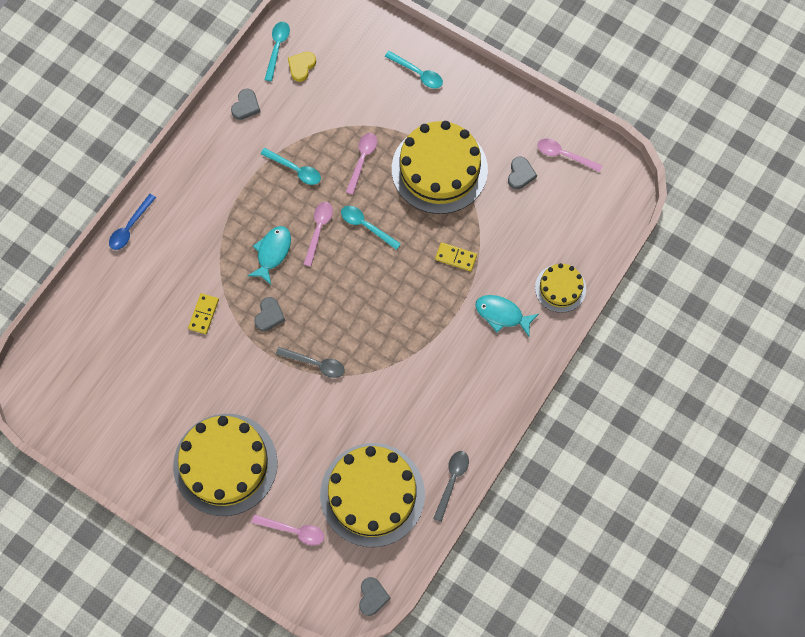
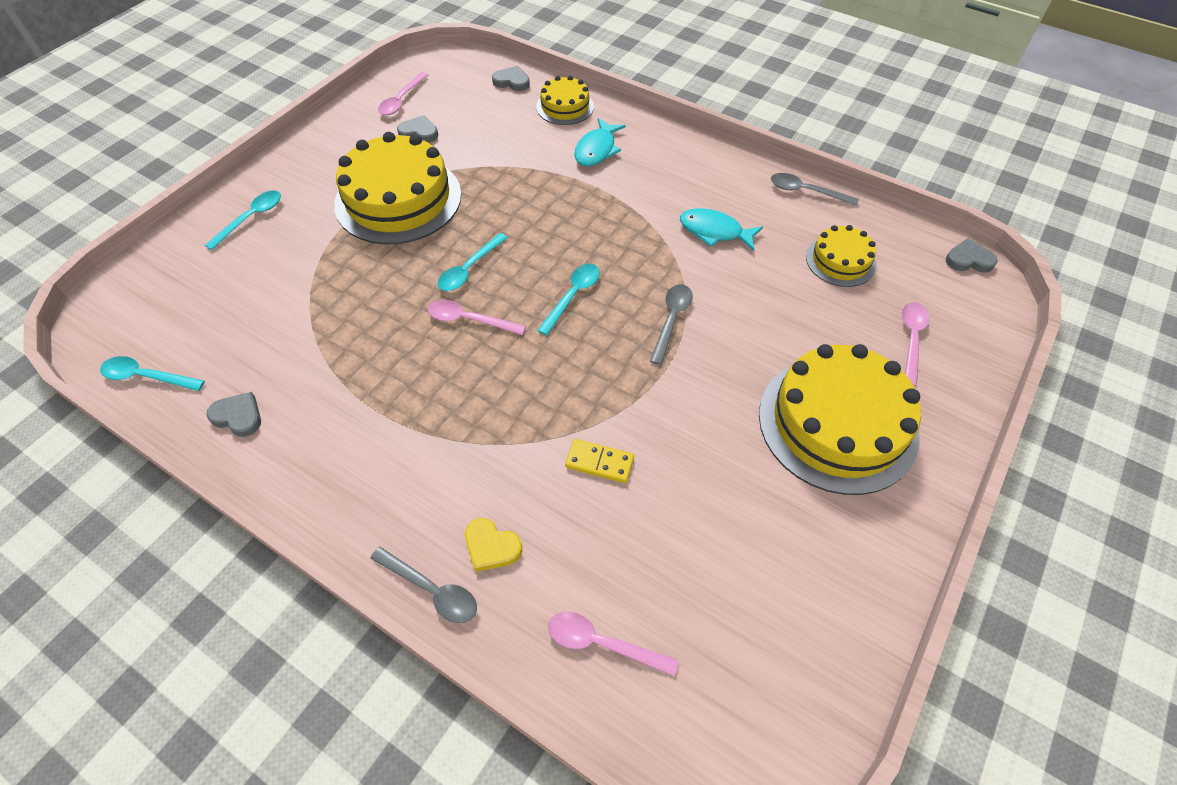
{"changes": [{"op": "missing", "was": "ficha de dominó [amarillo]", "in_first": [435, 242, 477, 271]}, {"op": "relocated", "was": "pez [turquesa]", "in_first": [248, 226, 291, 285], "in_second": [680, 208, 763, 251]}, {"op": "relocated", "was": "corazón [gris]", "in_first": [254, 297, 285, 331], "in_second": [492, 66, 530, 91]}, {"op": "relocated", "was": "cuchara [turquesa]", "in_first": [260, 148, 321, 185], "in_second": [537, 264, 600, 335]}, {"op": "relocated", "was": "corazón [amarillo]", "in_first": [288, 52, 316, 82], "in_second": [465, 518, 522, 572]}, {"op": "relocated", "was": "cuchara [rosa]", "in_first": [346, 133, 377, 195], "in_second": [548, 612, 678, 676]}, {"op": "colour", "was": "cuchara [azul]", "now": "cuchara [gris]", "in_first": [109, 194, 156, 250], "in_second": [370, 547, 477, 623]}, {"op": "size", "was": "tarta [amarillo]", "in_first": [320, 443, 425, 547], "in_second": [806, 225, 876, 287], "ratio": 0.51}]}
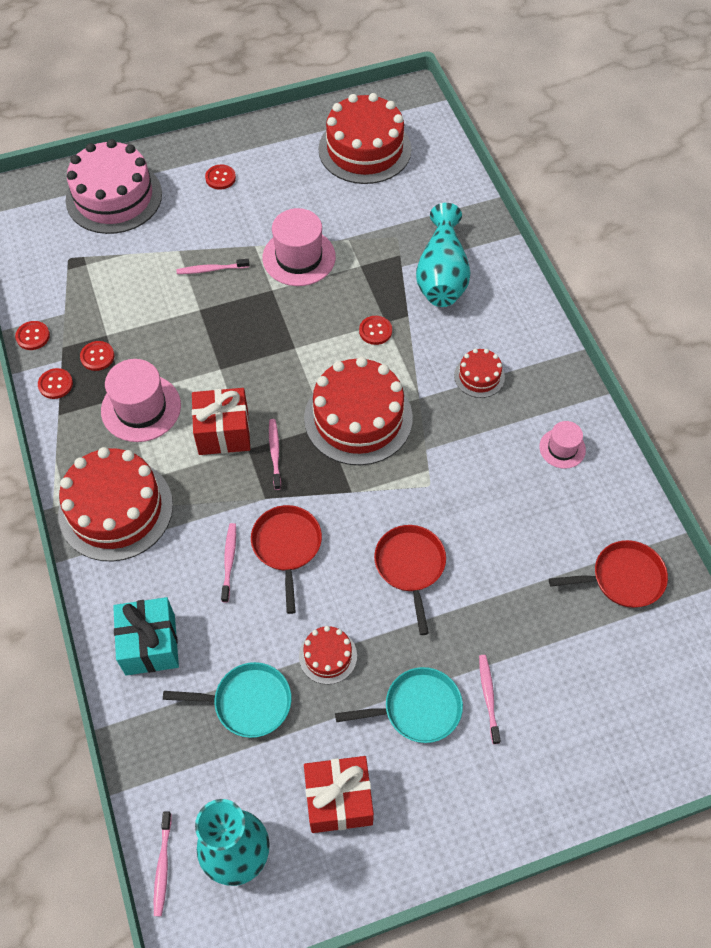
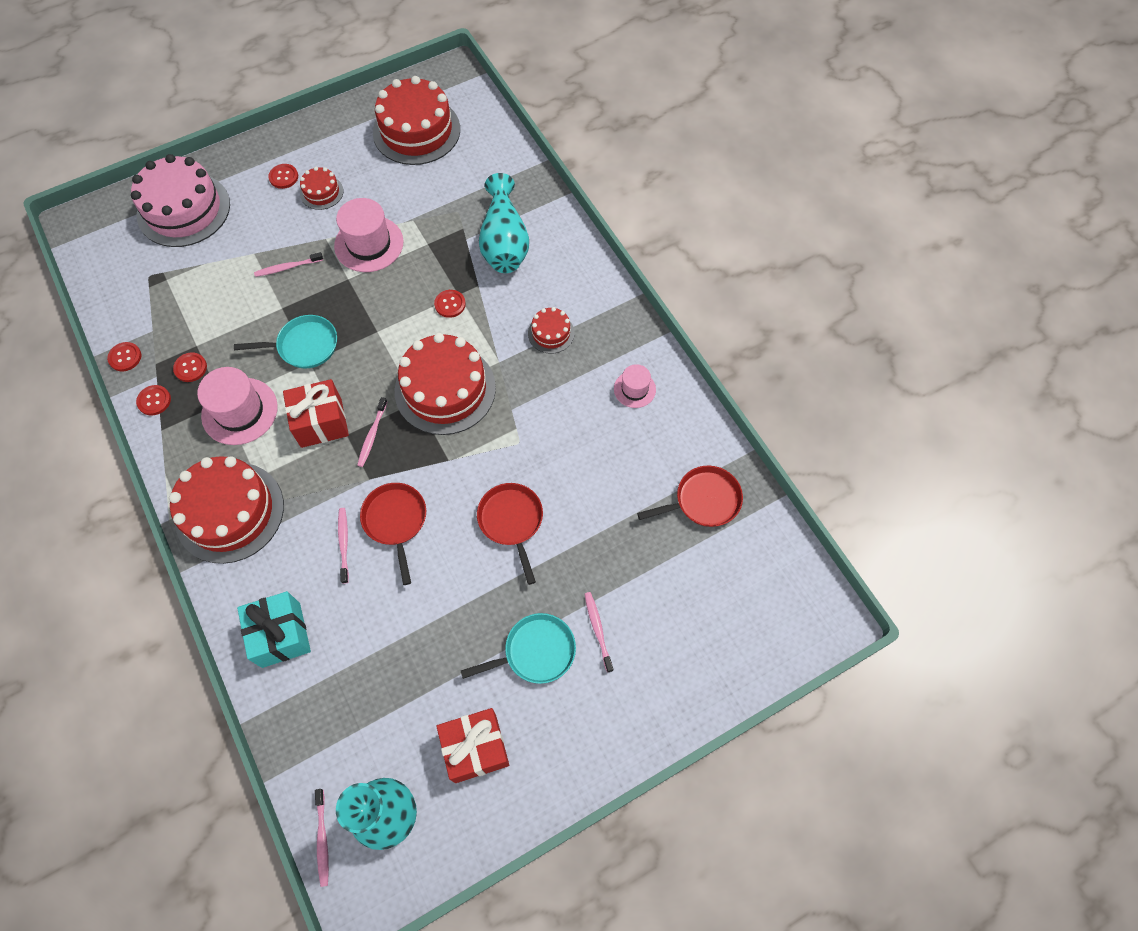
{"changes": [{"op": "relocated", "was": "sartén [turquesa]", "in_first": [163, 662, 292, 738], "in_second": [234, 315, 337, 369]}, {"op": "relocated", "was": "tarta [rojo]", "in_first": [299, 626, 357, 684], "in_second": [300, 167, 343, 210]}, {"op": "spun", "was": "cepillo de dientes [rosa]", "in_first": [269, 419, 281, 490], "in_second": [357, 397, 387, 467], "clockwise": -150}]}
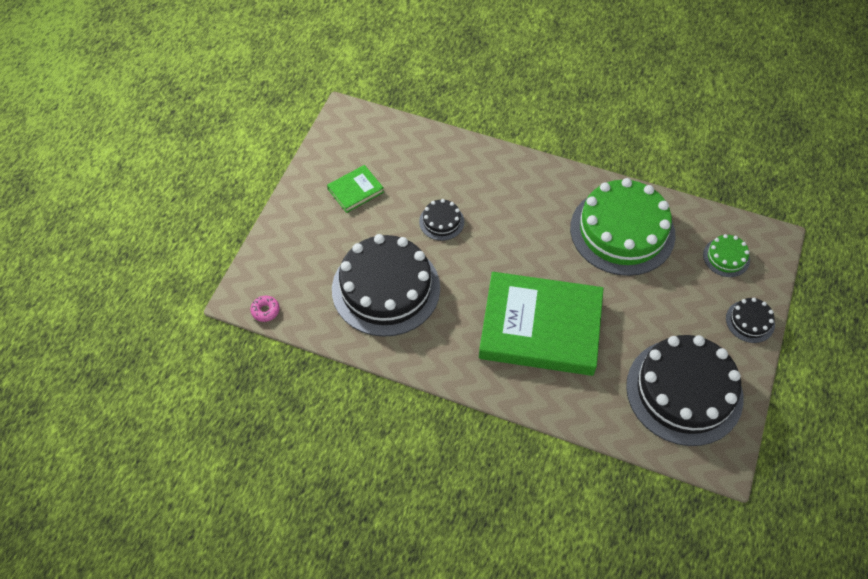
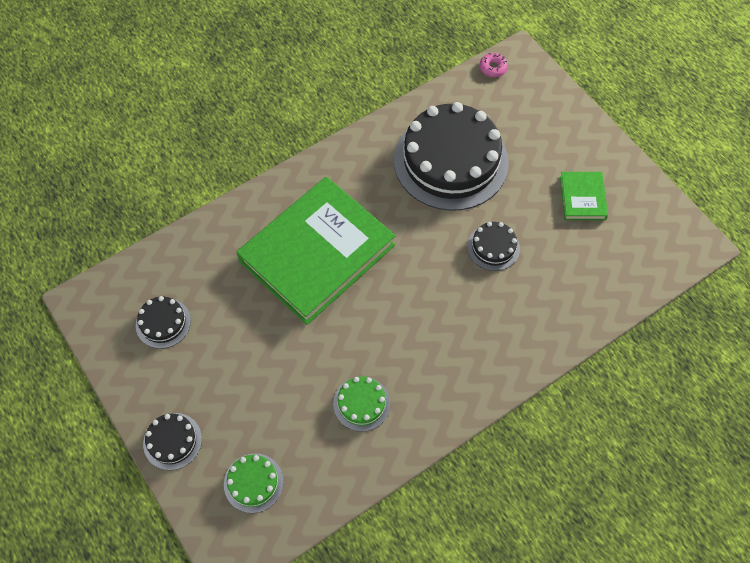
{"changes": [{"op": "size", "was": "tarta [verde]", "in_first": [570, 178, 676, 276], "in_second": [333, 376, 390, 432], "ratio": 0.44}, {"op": "size", "was": "tarta [negro]", "in_first": [626, 335, 744, 446], "in_second": [136, 296, 191, 349], "ratio": 0.44}]}
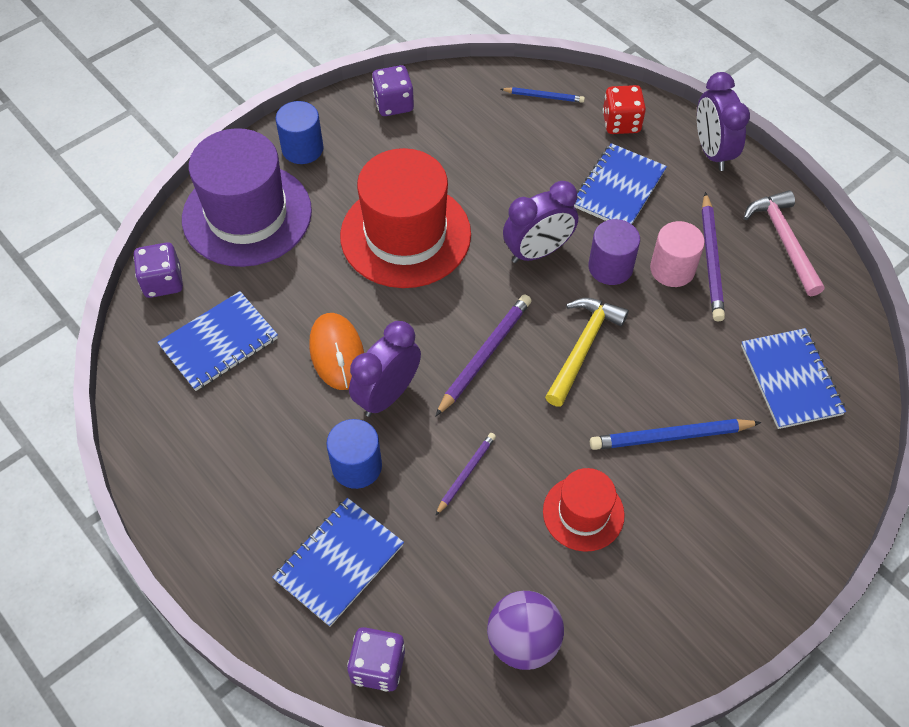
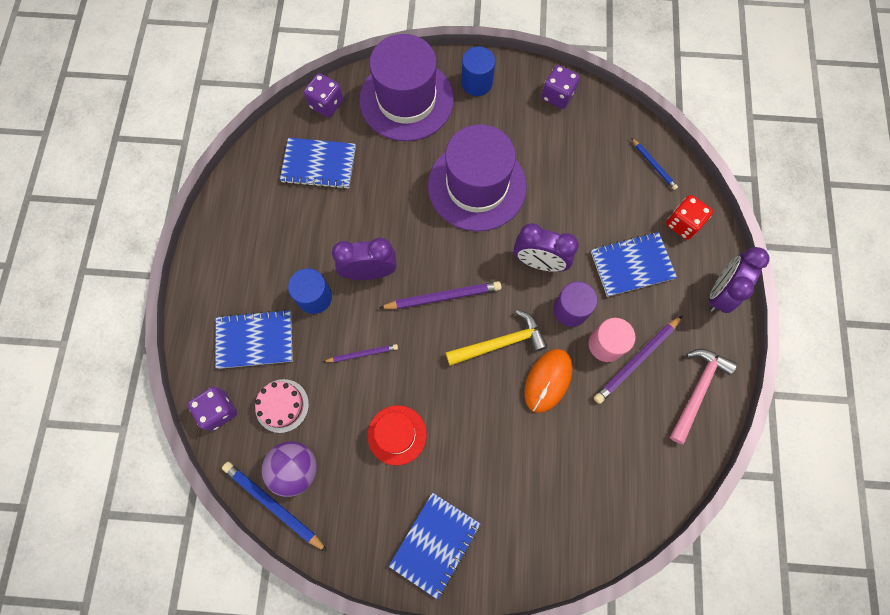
{"changes": [{"op": "appeared", "now": "tarta [rosa]", "in_second": [255, 379, 309, 433]}, {"op": "relocated", "was": "ratón [naranja]", "in_first": [309, 313, 364, 390], "in_second": [524, 349, 572, 413]}, {"op": "relocated", "was": "lápiz [azul]", "in_first": [590, 419, 761, 450], "in_second": [222, 462, 328, 552]}, {"op": "relocated", "was": "cuaderno [azul]", "in_first": [741, 328, 846, 429], "in_second": [389, 493, 481, 600]}, {"op": "colour", "was": "sombrero [rojo]", "now": "sombrero [morado]", "in_first": [340, 148, 471, 288], "in_second": [428, 124, 527, 231]}]}
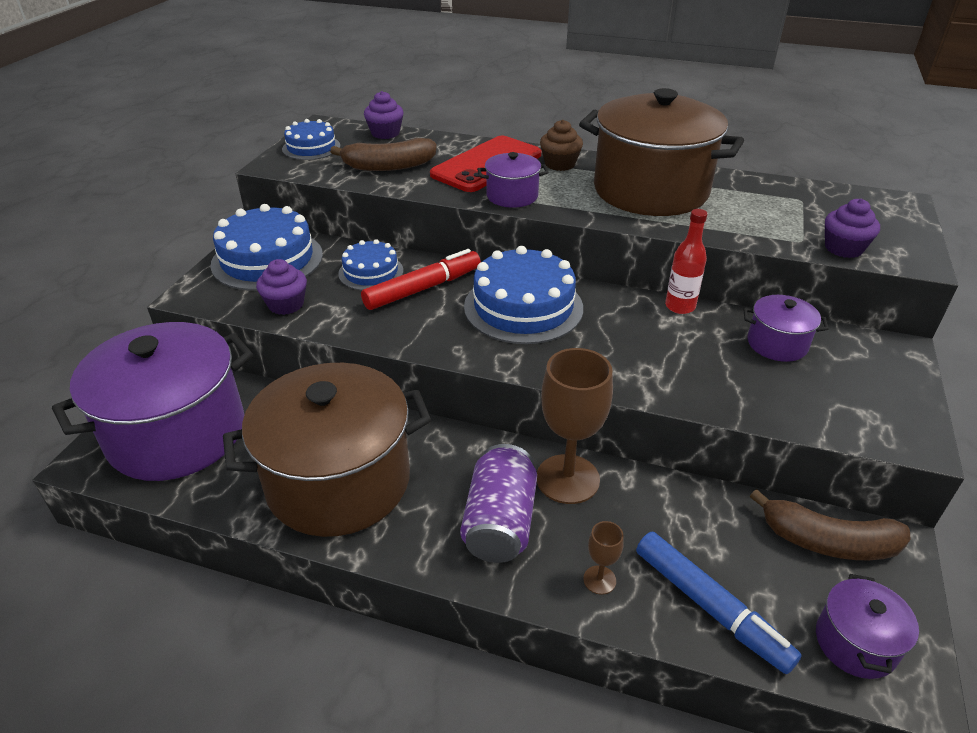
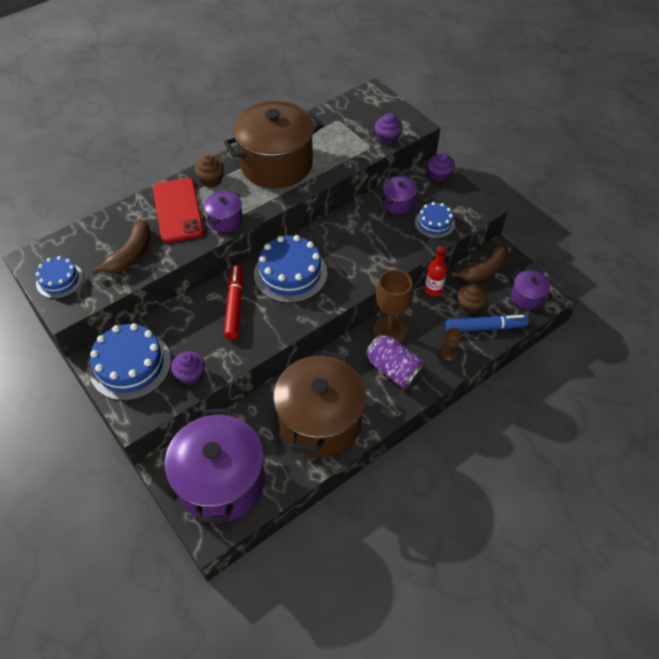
{"changes": [{"op": "appeared", "now": "magdalena [marrón]", "in_second": [458, 284, 487, 314]}, {"op": "relocated", "was": "tarta [azul]", "in_first": [338, 239, 403, 290], "in_second": [415, 202, 455, 238]}, {"op": "relocated", "was": "magdalena [morado]", "in_first": [364, 91, 404, 139], "in_second": [428, 152, 455, 182]}, {"op": "relocated", "was": "botella [rojo]", "in_first": [665, 209, 707, 314], "in_second": [425, 246, 447, 297]}]}
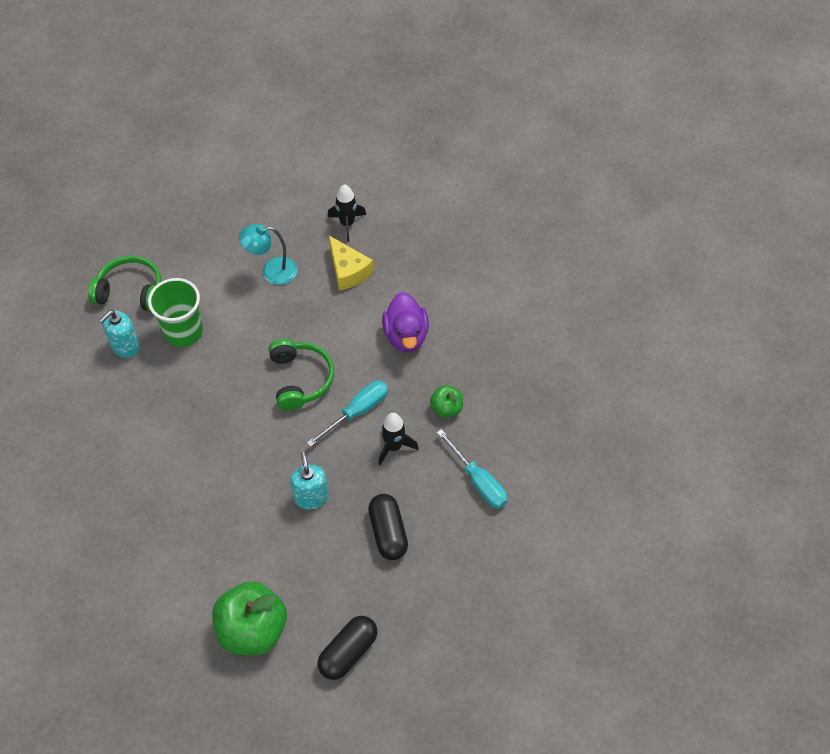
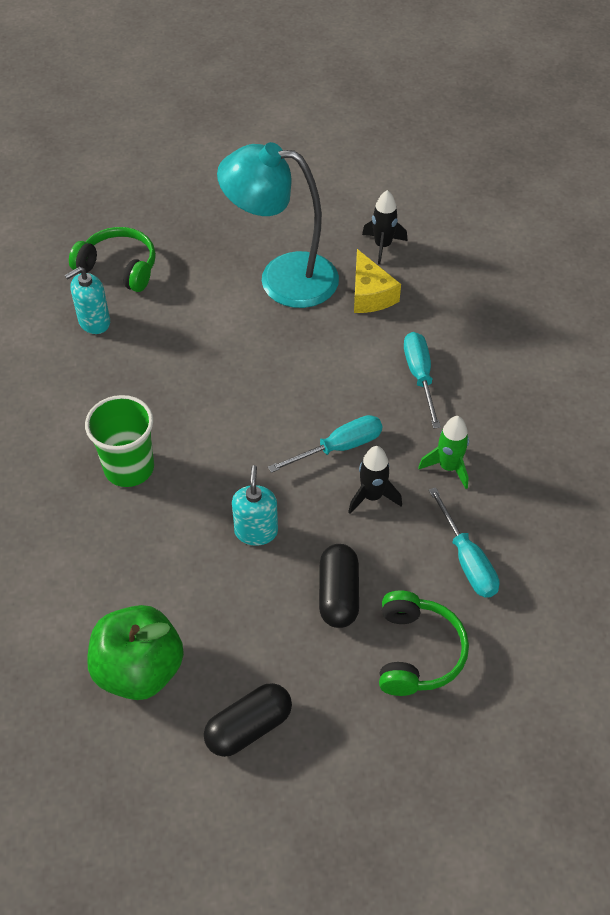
{"changes": [{"op": "relocated", "was": "vaso [verde]", "in_first": [148, 278, 203, 347], "in_second": [85, 395, 154, 487]}, {"op": "relocated", "was": "auriculares [verde]", "in_first": [269, 339, 334, 411], "in_second": [379, 591, 469, 696]}, {"op": "exchanged", "was": "pato [morado]", "now": "destornillador [turquesa]", "in_first": [382, 292, 429, 352], "in_second": [404, 332, 441, 429]}, {"op": "exchanged", "was": "manzana [verde]", "now": "cohete [verde]", "in_first": [430, 385, 463, 418], "in_second": [418, 416, 469, 489]}, {"op": "size", "was": "lámpara [turquesa]", "in_first": [239, 224, 297, 285], "in_second": [217, 142, 339, 308], "ratio": 1.88}]}
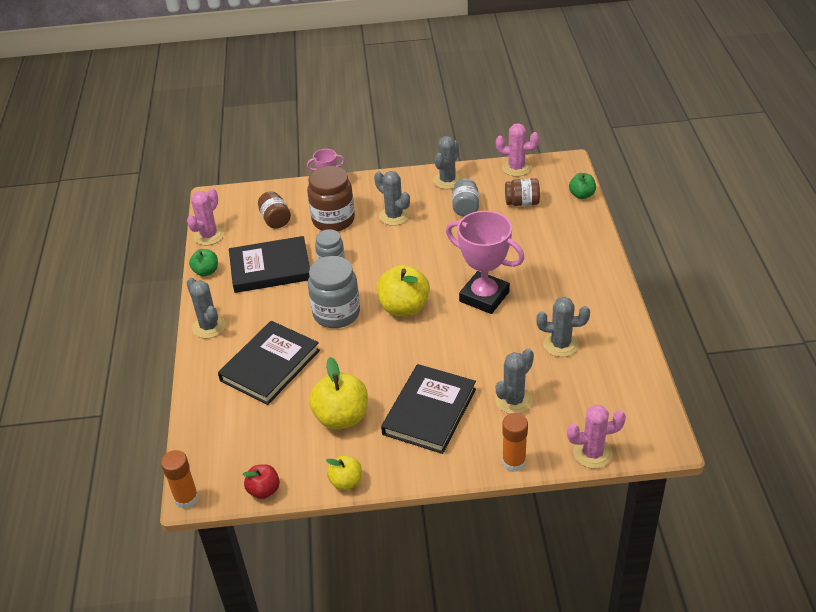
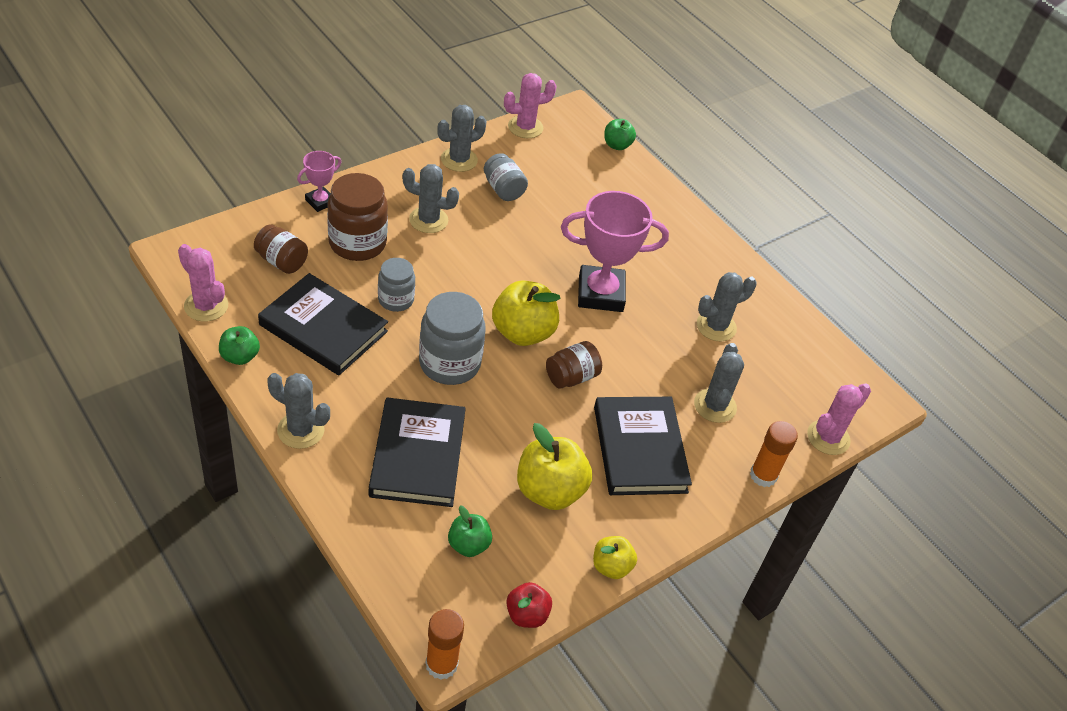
{"changes": [{"op": "appeared", "now": "manzana [verde]", "in_second": [448, 506, 492, 557]}, {"op": "relocated", "was": "tarro [marrón]", "in_first": [505, 178, 540, 206], "in_second": [546, 341, 602, 389]}, {"op": "spun", "was": "cactus [rosa]", "in_first": [187, 188, 224, 245], "in_second": [178, 244, 228, 322], "clockwise": -45}, {"op": "spun", "was": "libro [negro]", "in_first": [229, 236, 310, 293], "in_second": [258, 273, 388, 375], "clockwise": 75}, {"op": "spun", "was": "cactus [gris]", "in_first": [433, 136, 462, 189], "in_second": [437, 105, 486, 172], "clockwise": 60}]}
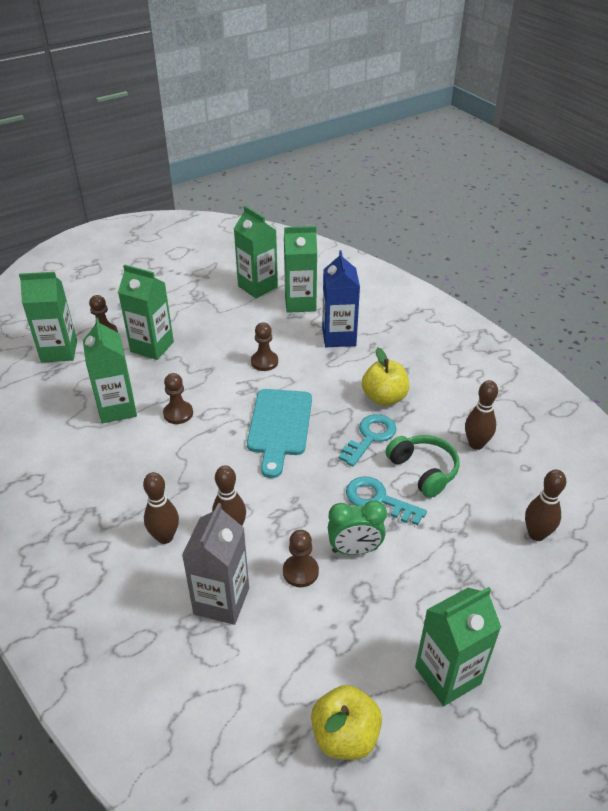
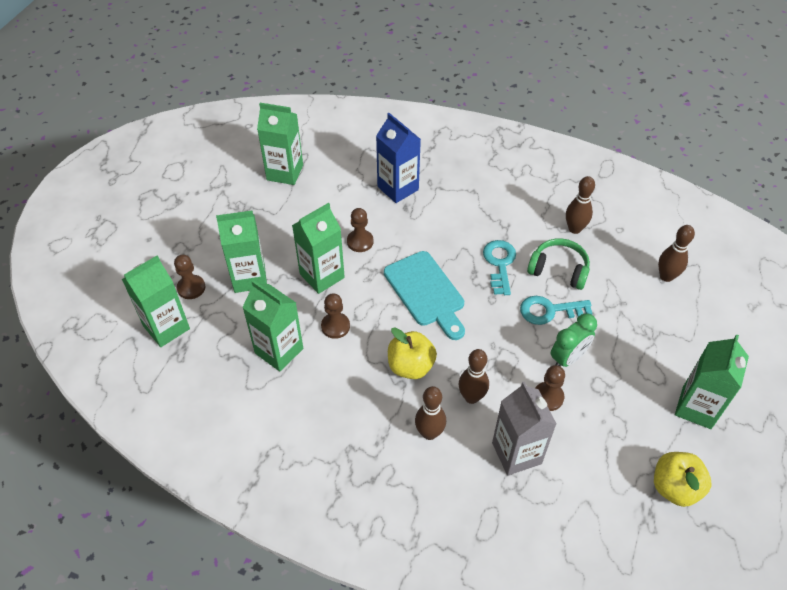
{"changes": [{"op": "relocated", "was": "cartón de leche [verde]", "in_first": [284, 226, 317, 313], "in_second": [292, 203, 345, 294]}, {"op": "relocated", "was": "manzana [amarillo]", "in_first": [362, 348, 409, 406], "in_second": [388, 328, 437, 379]}]}
